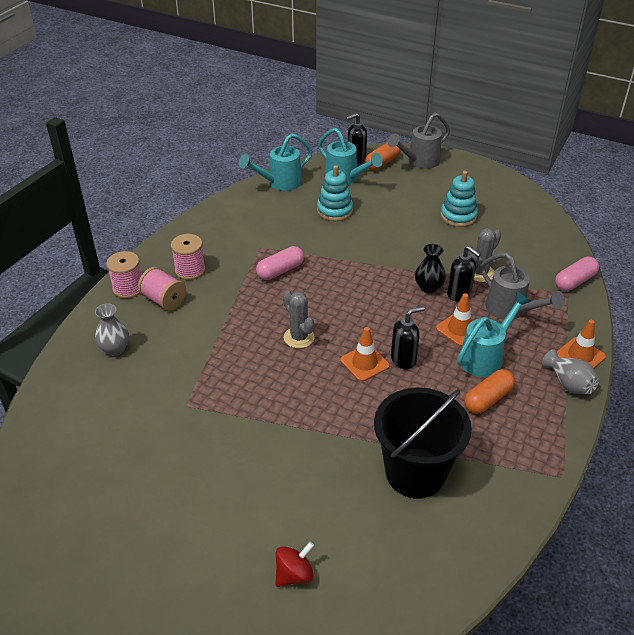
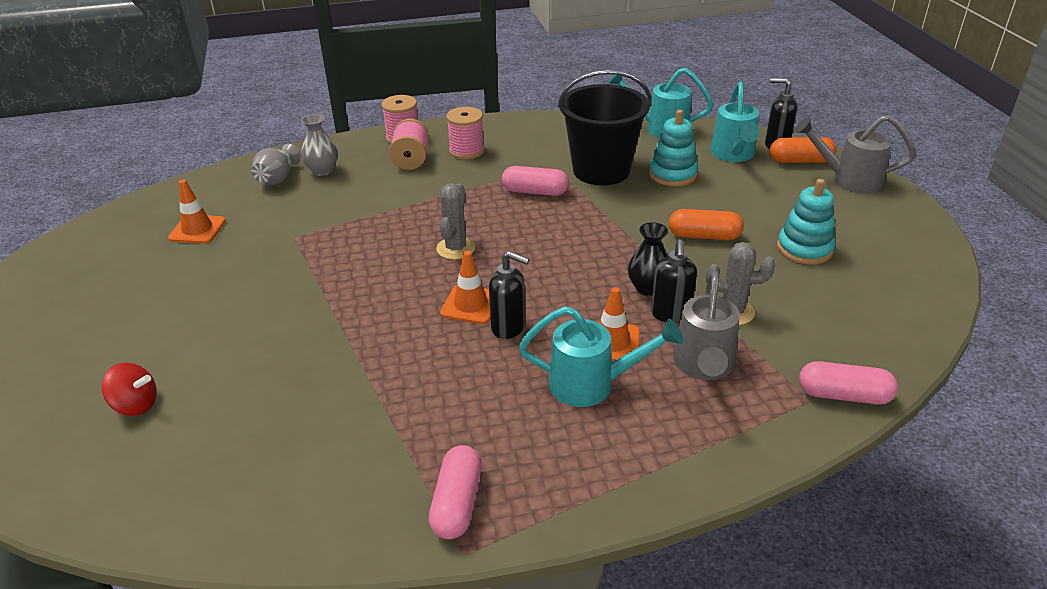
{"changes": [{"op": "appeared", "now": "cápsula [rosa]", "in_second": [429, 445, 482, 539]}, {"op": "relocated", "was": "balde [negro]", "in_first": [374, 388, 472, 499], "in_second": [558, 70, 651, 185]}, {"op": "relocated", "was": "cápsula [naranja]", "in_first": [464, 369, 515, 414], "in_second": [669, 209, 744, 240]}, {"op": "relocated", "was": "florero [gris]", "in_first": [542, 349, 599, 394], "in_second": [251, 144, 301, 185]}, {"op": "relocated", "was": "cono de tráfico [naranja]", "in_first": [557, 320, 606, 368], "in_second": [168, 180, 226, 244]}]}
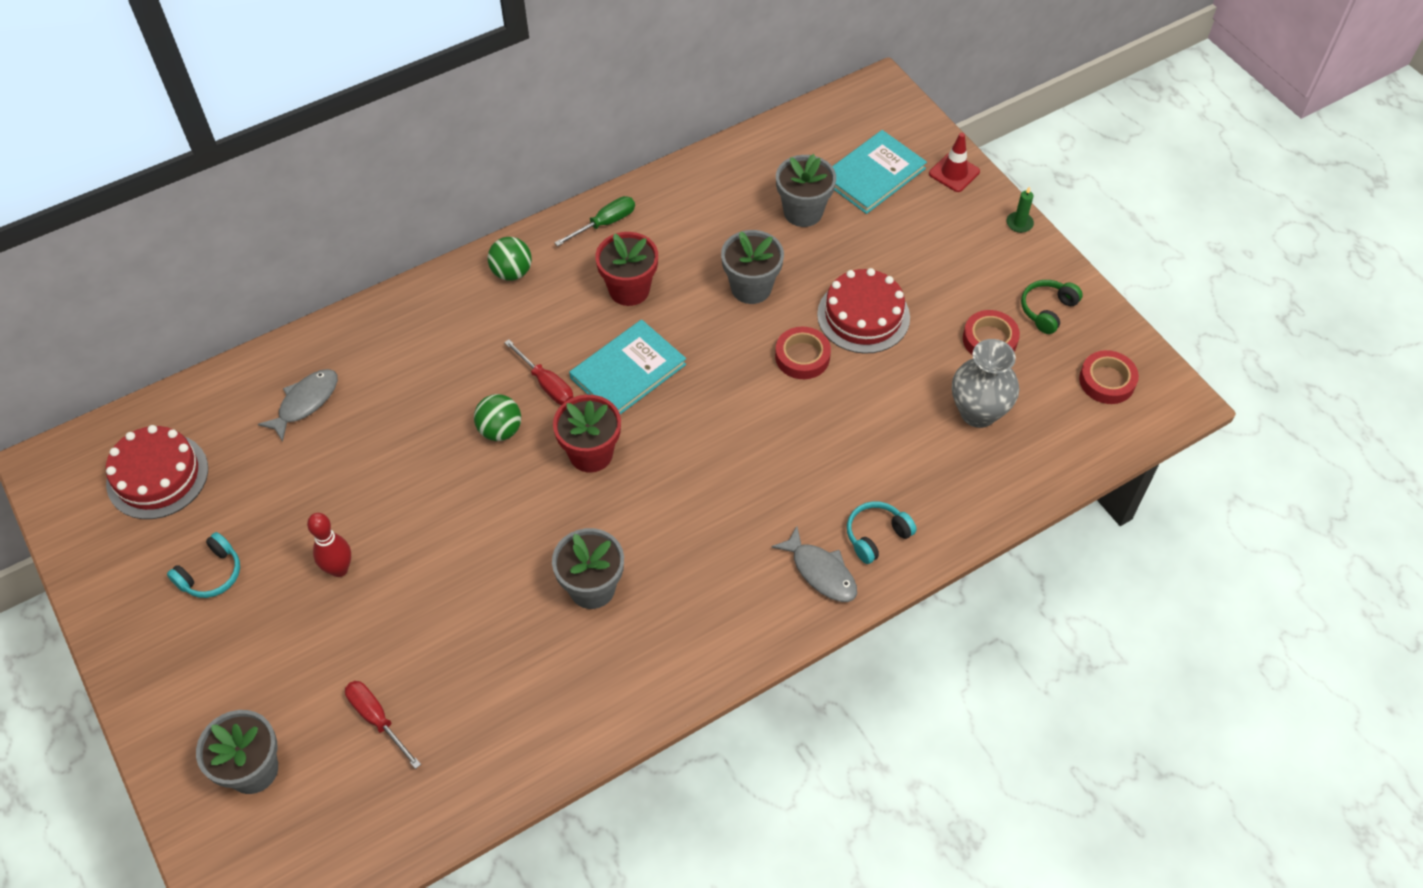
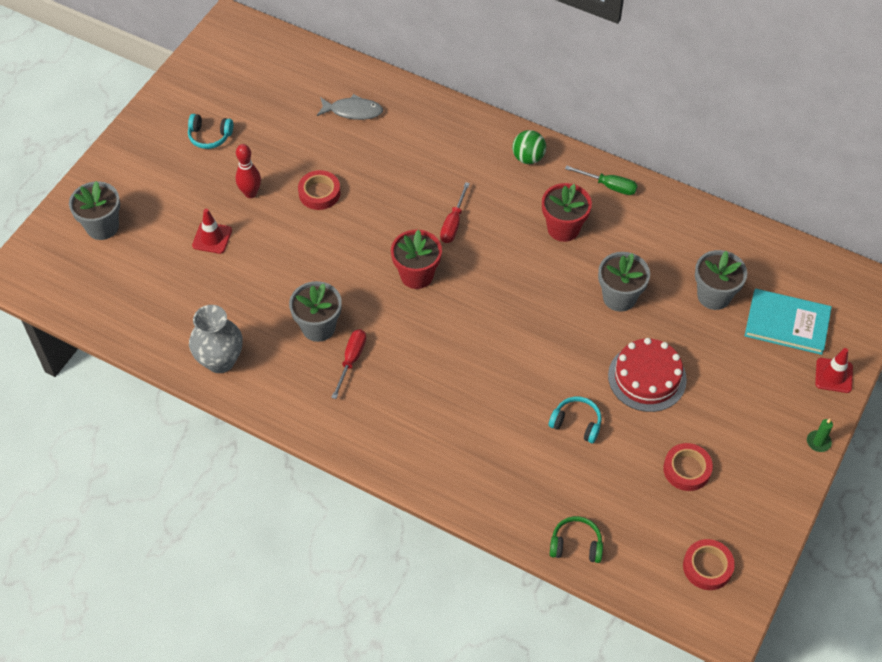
{"changes": [{"op": "missing", "was": "tarta [rojo]", "in_first": [106, 425, 208, 519]}, {"op": "missing", "was": "pelota [verde]", "in_first": [474, 394, 521, 441]}, {"op": "missing", "was": "libro [turquesa]", "in_first": [569, 319, 686, 414]}, {"op": "missing", "was": "pez [gris]", "in_first": [771, 526, 857, 602]}, {"op": "appeared", "now": "cono de tráfico [rojo]", "in_second": [192, 209, 232, 254]}, {"op": "relocated", "was": "destornillador [rojo]", "in_first": [345, 681, 421, 769], "in_second": [331, 329, 366, 399]}, {"op": "relocated", "was": "cinta adhesiva [rojo]", "in_first": [775, 327, 831, 379], "in_second": [298, 170, 340, 210]}, {"op": "relocated", "was": "auriculares [turquesa]", "in_first": [847, 501, 917, 564], "in_second": [549, 396, 602, 443]}, {"op": "relocated", "was": "florero [gris]", "in_first": [952, 339, 1019, 428], "in_second": [189, 305, 242, 373]}, {"op": "relocated", "was": "auriculares [verde]", "in_first": [1021, 280, 1083, 334], "in_second": [550, 516, 603, 563]}]}
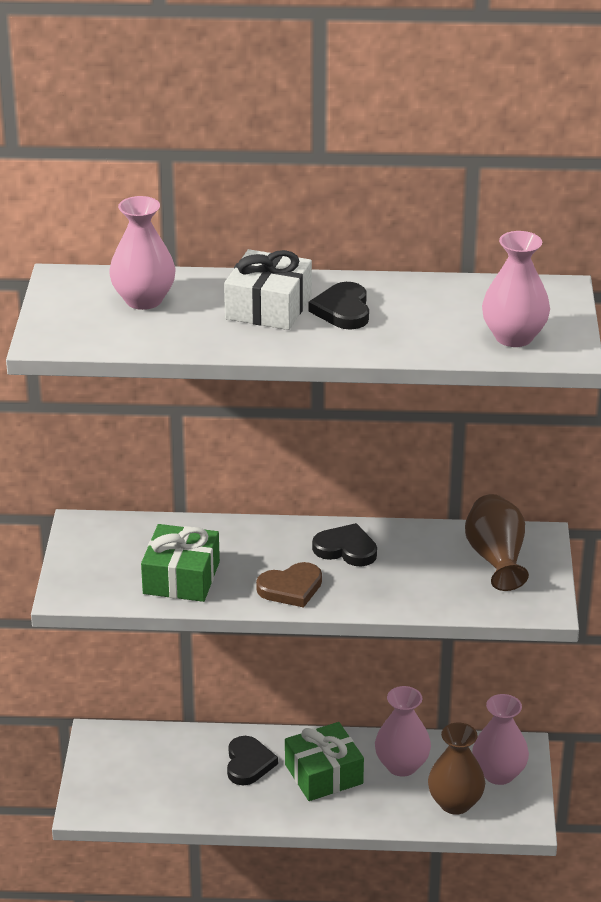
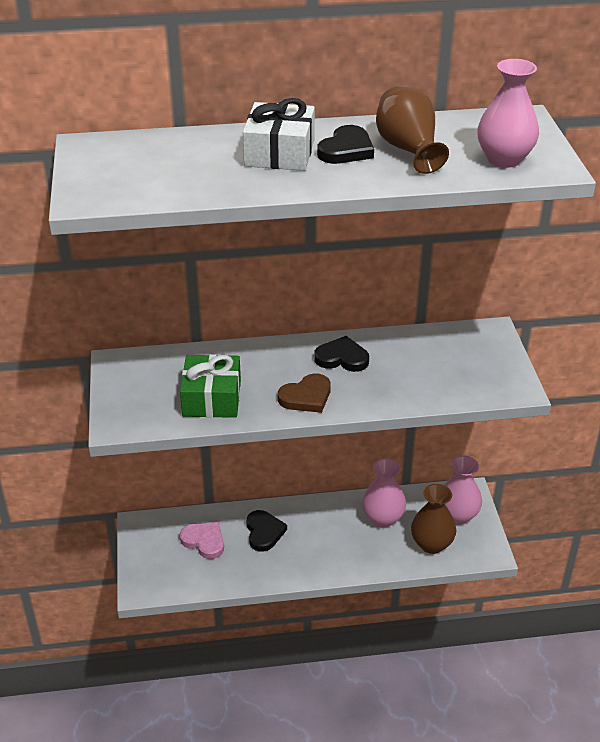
{"changes": [{"op": "missing", "was": "florero [rosa]", "in_first": [109, 196, 175, 310]}, {"op": "missing", "was": "regalo [verde]", "in_first": [285, 722, 364, 801]}, {"op": "appeared", "now": "corazón [rosa]", "in_second": [180, 522, 224, 559]}, {"op": "relocated", "was": "florero [marrón]", "in_first": [465, 494, 529, 591], "in_second": [376, 86, 449, 174]}, {"op": "spun", "was": "corazón [negro]", "in_first": [308, 282, 369, 330], "in_second": [317, 125, 374, 164], "clockwise": -135}]}
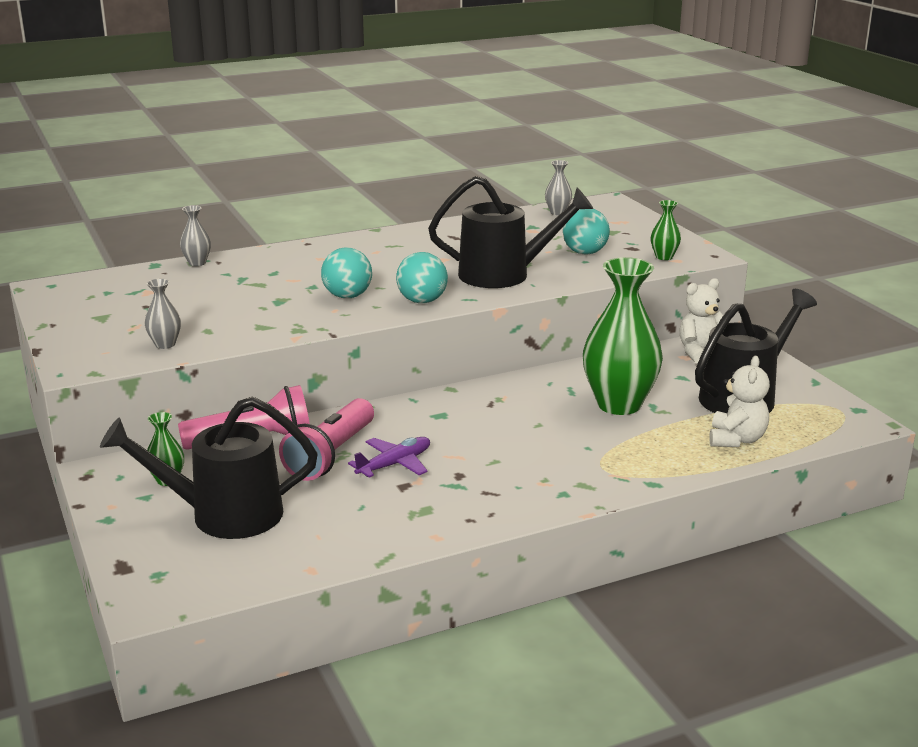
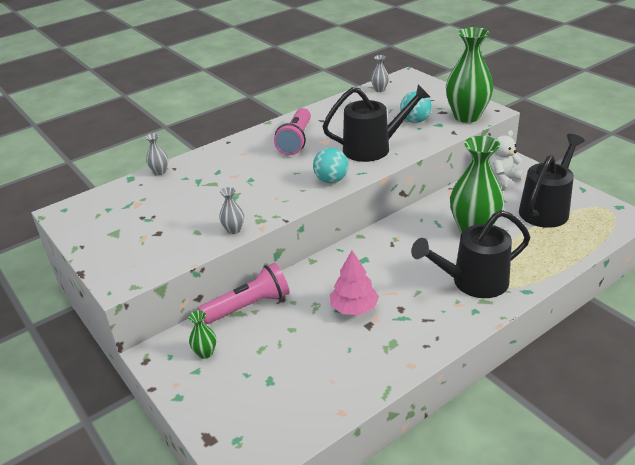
{"changes": [{"op": "missing", "was": "pelota [turquesa]", "in_first": [321, 248, 372, 298]}, {"op": "missing", "was": "osito [blanco]", "in_first": [709, 356, 770, 447]}, {"op": "relocated", "was": "regadera [negro]", "in_first": [100, 396, 318, 539], "in_second": [411, 210, 530, 298]}, {"op": "relocated", "was": "florero [gris]", "in_first": [144, 278, 181, 349], "in_second": [219, 187, 244, 234]}, {"op": "relocated", "was": "lámpara de mano [rosa]", "in_first": [279, 398, 374, 481], "in_second": [274, 108, 311, 155]}, {"op": "exchanged", "was": "avión [morado]", "now": "árbol [rosa]", "in_first": [348, 437, 430, 478], "in_second": [330, 250, 379, 315]}, {"op": "size", "was": "florero [verde]", "in_first": [651, 200, 681, 260], "in_second": [446, 27, 493, 123], "ratio": 2.31}]}
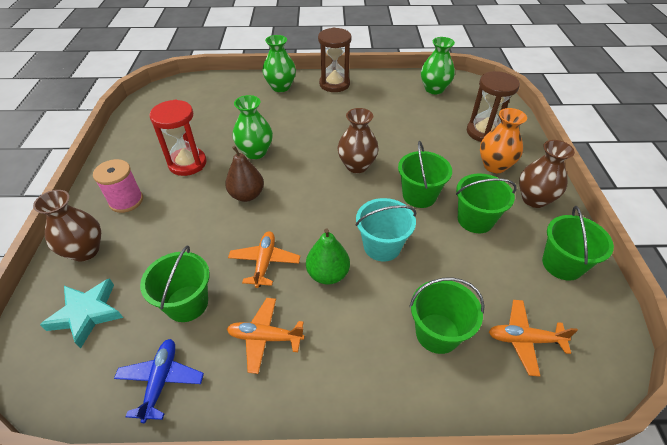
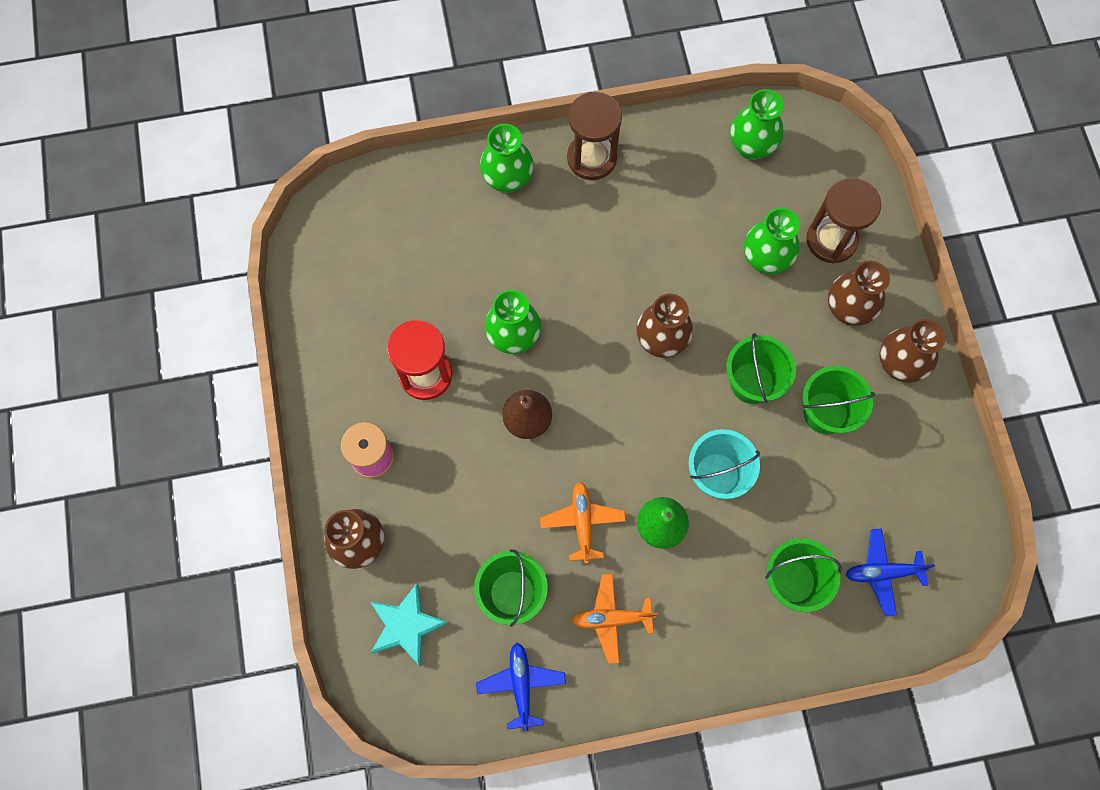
{"changes": [{"op": "missing", "was": "balde [verde]", "in_first": [542, 206, 614, 281]}, {"op": "appeared", "now": "florero [verde]", "in_second": [744, 208, 800, 274]}, {"op": "colour", "was": "florero [naranja]", "now": "florero [marrón]", "in_first": [480, 108, 527, 173], "in_second": [828, 261, 890, 326]}, {"op": "colour", "was": "avión [naranja]", "now": "avión [azul]", "in_first": [489, 300, 578, 377], "in_second": [846, 528, 935, 616]}]}
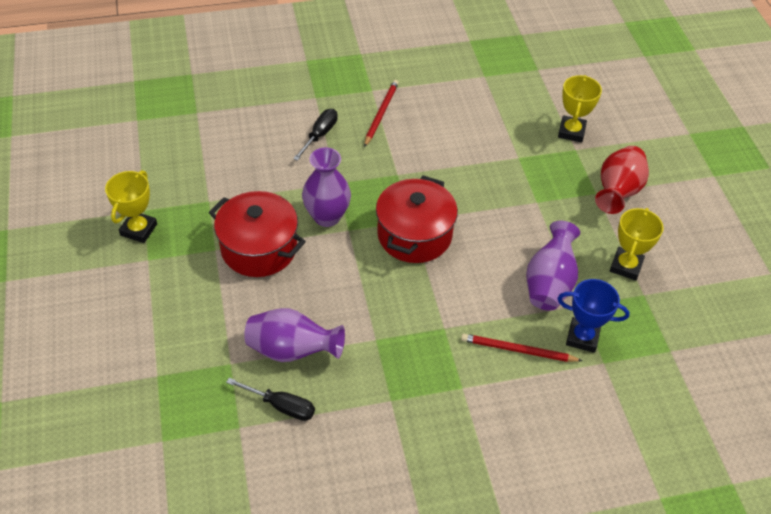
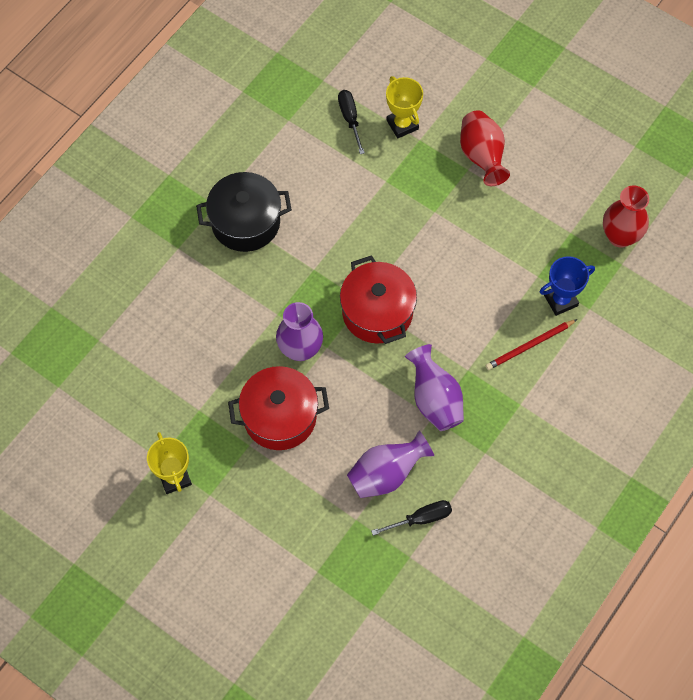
{"changes": [{"op": "missing", "was": "trofeo [amarillo]", "in_first": [610, 208, 664, 281]}, {"op": "appeared", "now": "florero [rojo]", "in_second": [603, 186, 649, 248]}, {"op": "relocated", "was": "destornillador [negro]", "in_first": [293, 109, 338, 161], "in_second": [338, 90, 365, 154]}, {"op": "relocated", "was": "florero [morado]", "in_first": [526, 221, 580, 311], "in_second": [405, 344, 464, 431]}, {"op": "exchanged", "was": "lápiz [rojo]", "now": "olla [negro]", "in_first": [364, 80, 399, 147], "in_second": [196, 172, 292, 252]}]}
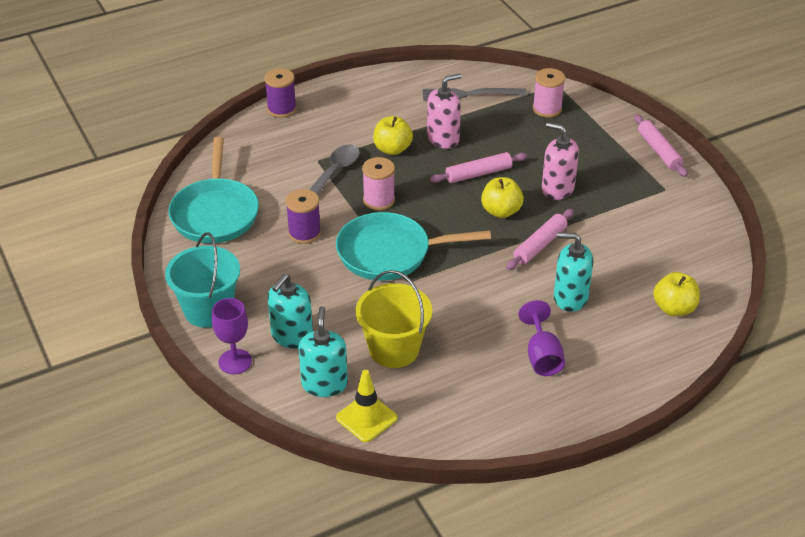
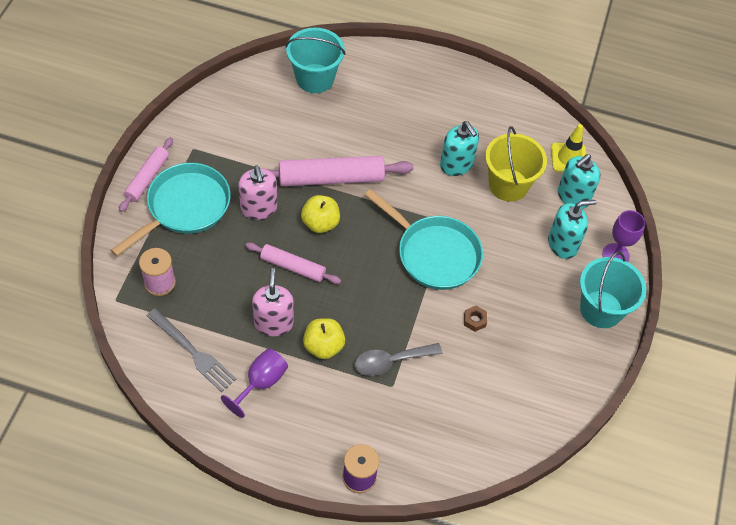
{"changes": [{"op": "missing", "was": "carrete [rosa]", "in_first": [362, 157, 395, 210]}, {"op": "relocated", "was": "sartén [turquesa]", "in_first": [168, 137, 259, 243], "in_second": [111, 163, 231, 256]}, {"op": "relocated", "was": "copa [morado]", "in_first": [518, 300, 565, 376], "in_second": [221, 348, 288, 418]}, {"op": "relocated", "was": "dispensador de jabón [turquesa]", "in_first": [554, 232, 593, 312], "in_second": [440, 121, 479, 176]}, {"op": "exchanged", "was": "carrete [morado]", "now": "tuerca [marrón]", "in_first": [286, 189, 321, 244], "in_second": [464, 306, 487, 332]}, {"op": "exchanged", "was": "manzana [amarillo]", "now": "balde [turquesa]", "in_first": [653, 272, 700, 316], "in_second": [286, 28, 346, 93]}, {"op": "spun", "was": "dispensador de jabón [rosa]", "in_first": [427, 73, 462, 149], "in_second": [252, 268, 294, 336], "clockwise": 75}, {"op": "size", "was": "rodillo [rosa]", "in_first": [506, 209, 574, 270], "in_second": [262, 156, 414, 186], "ratio": 1.66}]}
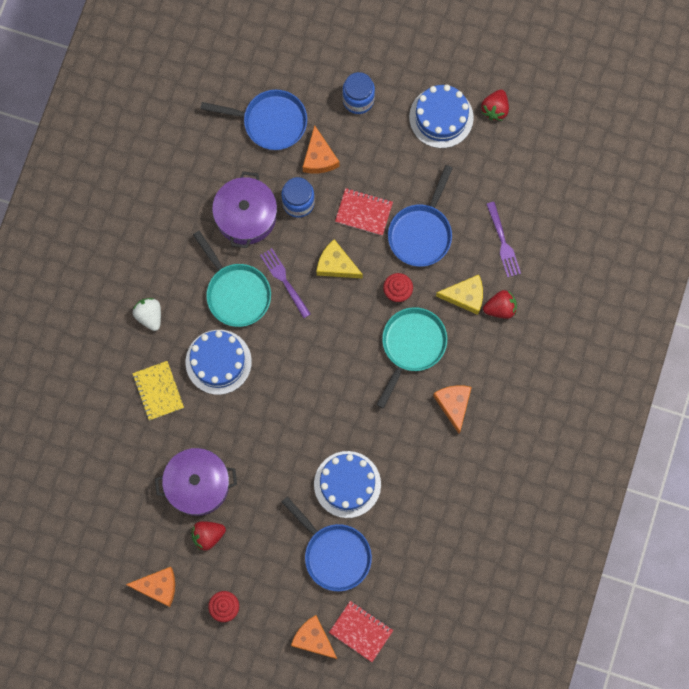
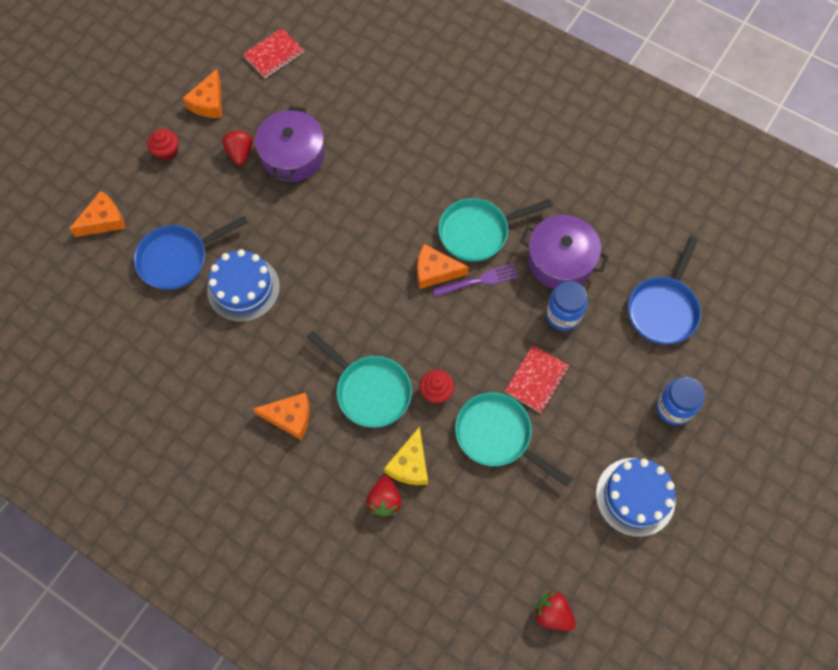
{"changes": [{"op": "missing", "was": "cuaderno [amarillo]", "in_first": [132, 361, 184, 420]}, {"op": "missing", "was": "fresa [blanco]", "in_first": [133, 298, 161, 331]}, {"op": "missing", "was": "tarta [azul]", "in_first": [185, 330, 252, 395]}, {"op": "missing", "was": "queso [amarillo]", "in_first": [316, 239, 363, 279]}, {"op": "missing", "was": "tenedor [morado]", "in_first": [486, 202, 521, 277]}, {"op": "relocated", "was": "queso [naranja]", "in_first": [303, 125, 339, 174], "in_second": [417, 244, 469, 289]}, {"op": "relocated", "was": "cuaderno [rojo]", "in_first": [329, 601, 393, 662], "in_second": [243, 28, 304, 78]}, {"op": "relocated", "was": "fresa [rojo]", "in_first": [481, 90, 509, 121], "in_second": [534, 592, 576, 631]}, {"op": "colour", "was": "sartén [azul]", "now": "sartén [turquesa]", "in_first": [388, 165, 453, 267], "in_second": [455, 392, 572, 487]}]}
